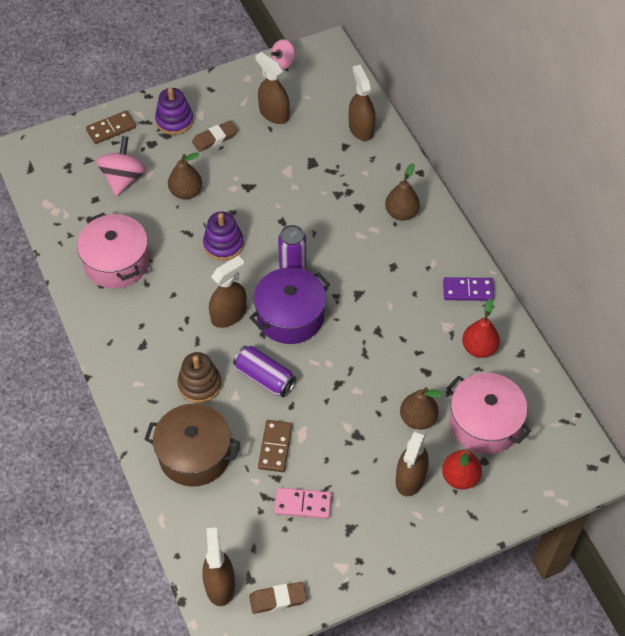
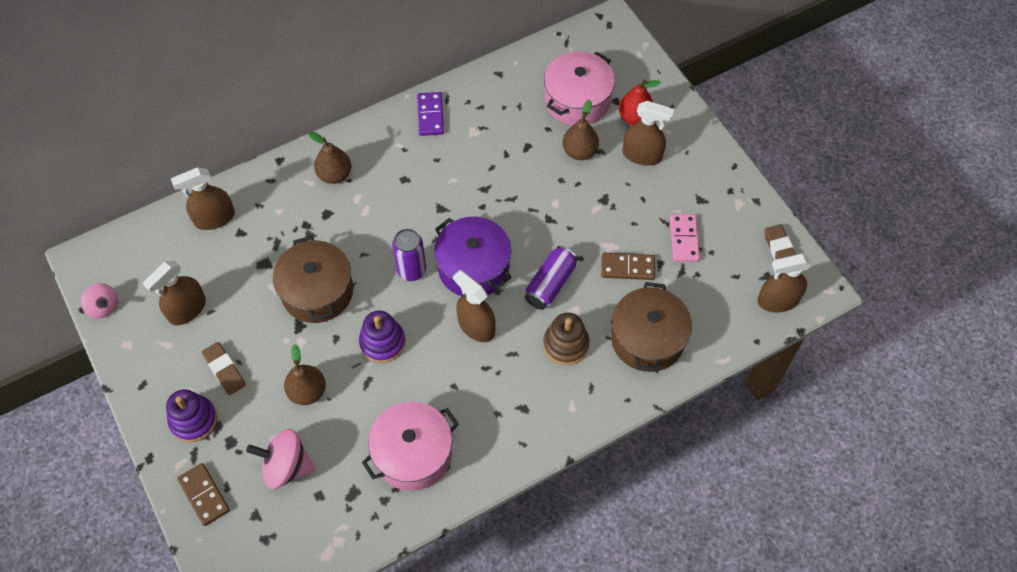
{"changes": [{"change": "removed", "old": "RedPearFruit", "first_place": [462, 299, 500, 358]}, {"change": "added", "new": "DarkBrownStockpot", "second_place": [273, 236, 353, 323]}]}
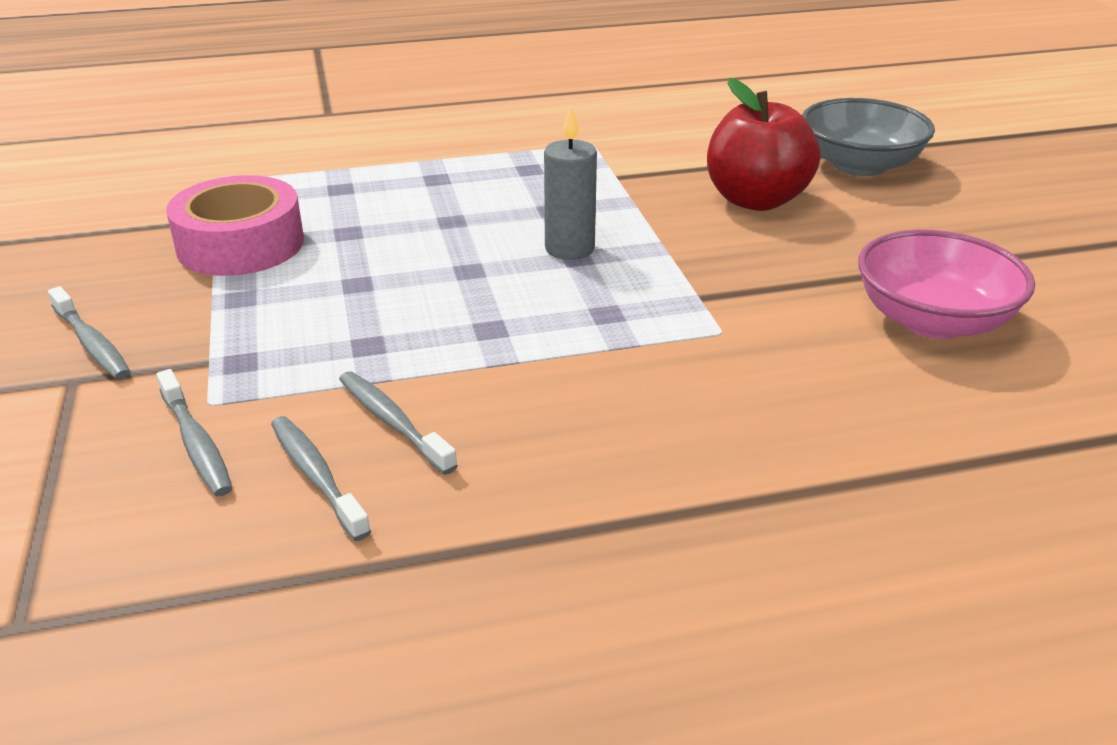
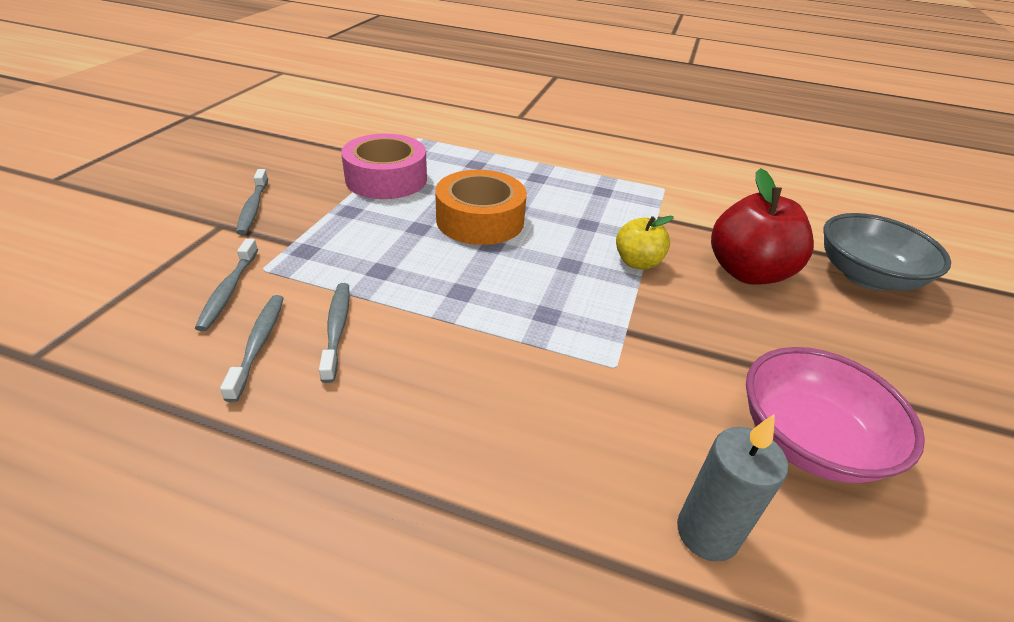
{"changes": [{"change": "moved", "old": "GreyWaxCandle", "first_place": [544, 106, 597, 260], "second_place": [677, 414, 788, 562]}, {"change": "added", "new": "OrangeRollOfTape", "second_place": [435, 170, 527, 245]}, {"change": "added", "new": "BrightYellowAppleFruit", "second_place": [616, 216, 674, 270]}]}
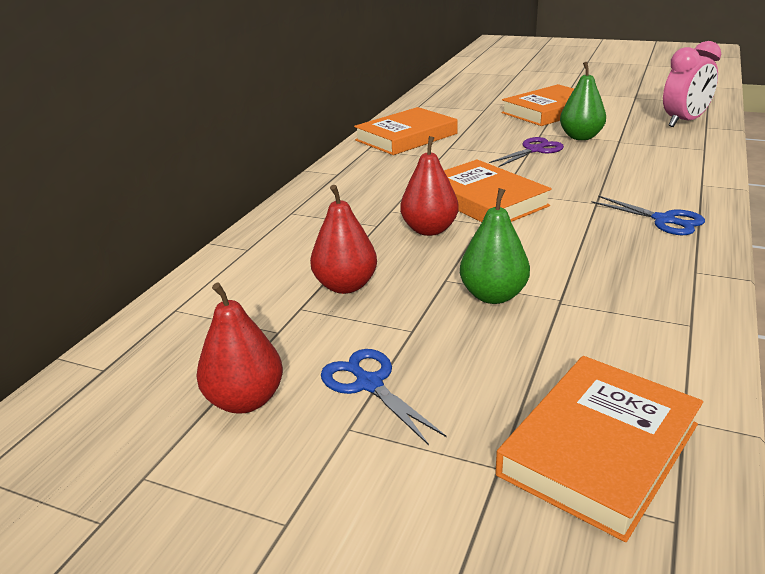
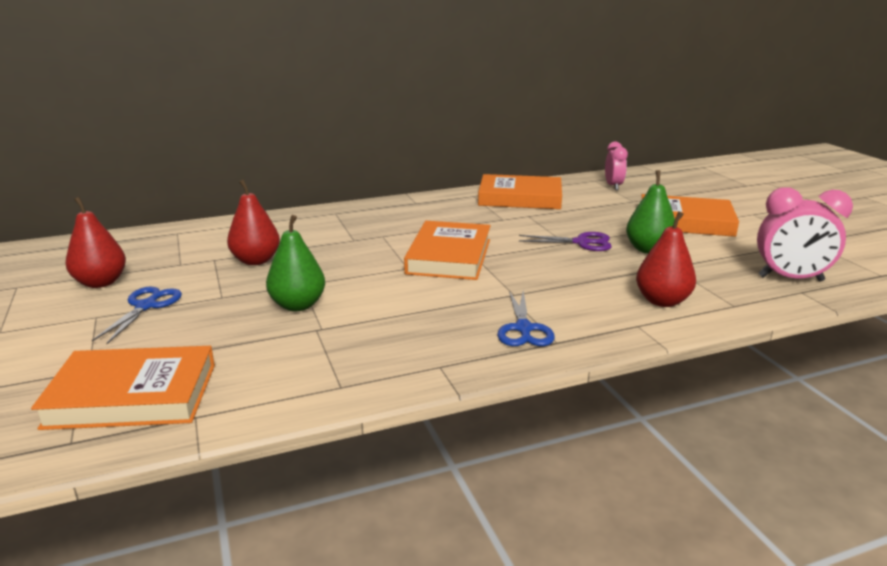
{"changes": [{"change": "moved", "old": "RedPearFruit", "first_place": [400, 136, 459, 236], "second_place": [636, 211, 696, 307]}, {"change": "added", "new": "PinkAlarmClock", "second_place": [605, 142, 628, 190]}]}
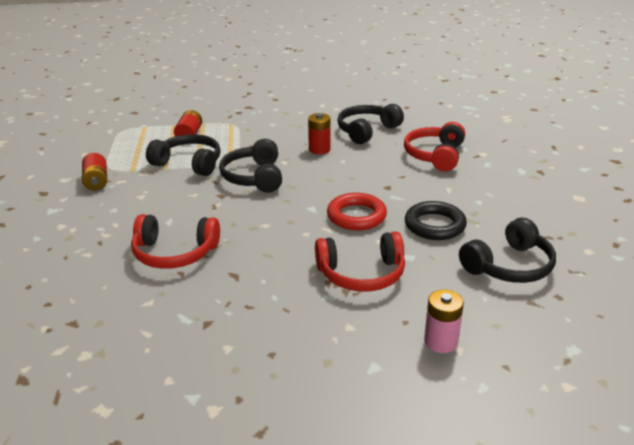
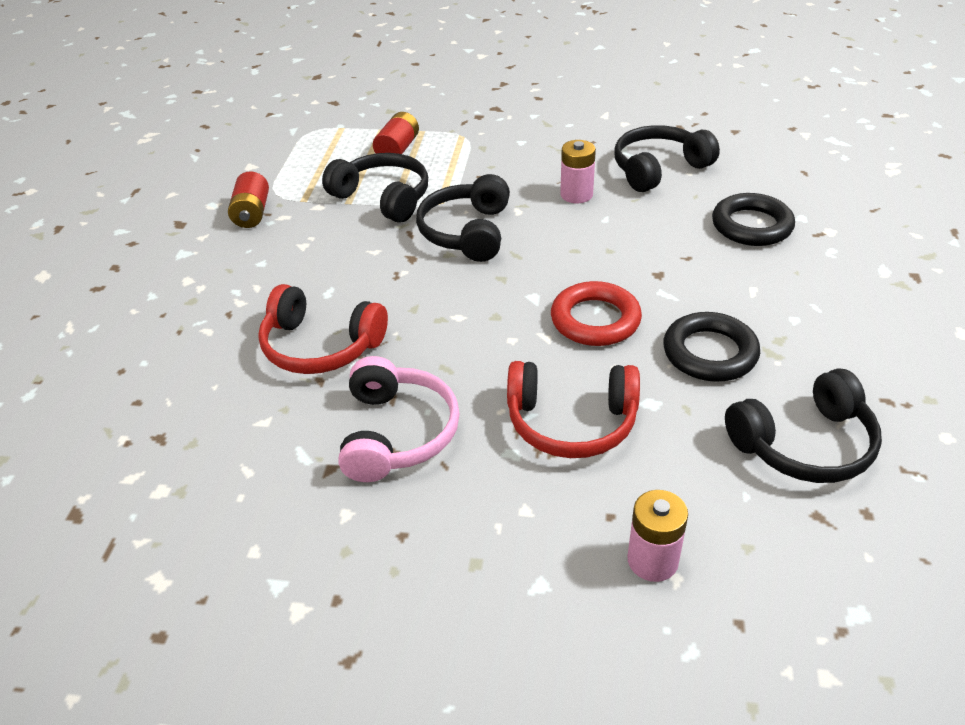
{"changes": [{"change": "recoloured", "old": "RedBattery", "new": "PinkBattery", "first_place": [308, 113, 330, 154], "second_place": [560, 140, 596, 203]}, {"change": "replaced", "old": "RedOverEarHeadphones", "new": "BlackHoop", "first_place": [404, 122, 465, 171], "second_place": [712, 193, 795, 246]}, {"change": "added", "new": "PinkOverEarHeadphones", "second_place": [338, 356, 460, 482]}]}
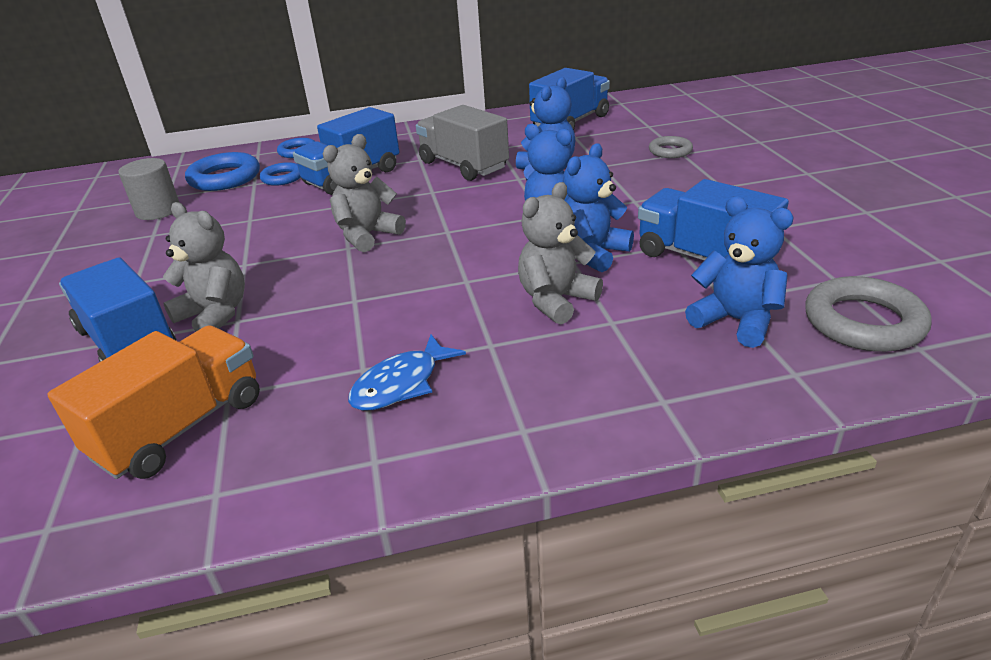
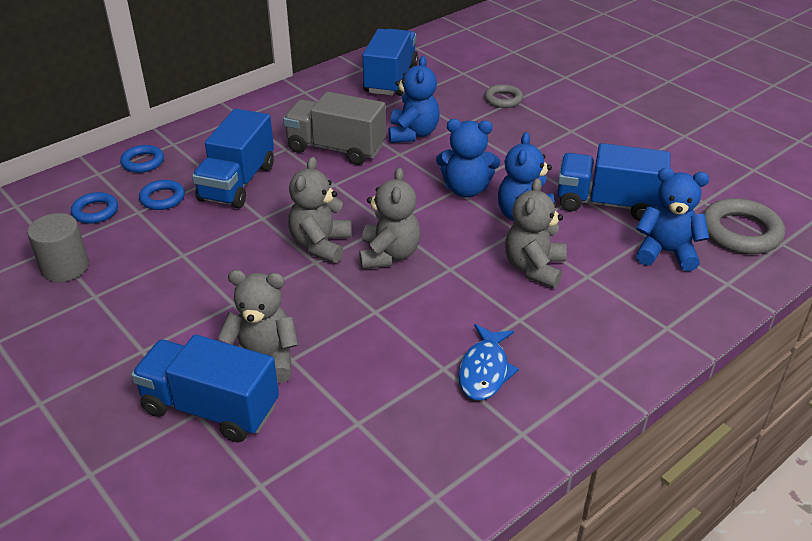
{"changes": [{"change": "resized", "old": "BlueHoop", "first_place": [185, 152, 260, 191], "second_place": [71, 192, 118, 224], "factor": 0.59}, {"change": "removed", "old": "OrangeLorry", "first_place": [47, 326, 260, 479]}, {"change": "added", "new": "GreyStuffedBear", "second_place": [359, 167, 420, 269]}]}
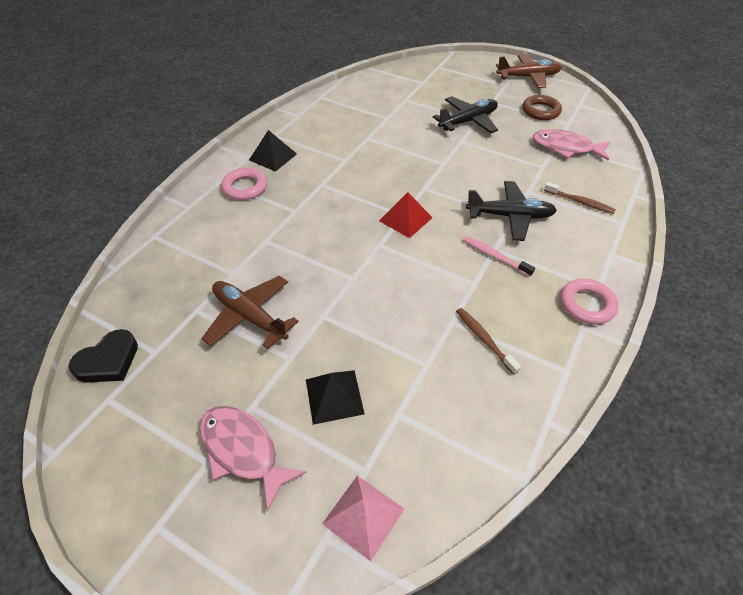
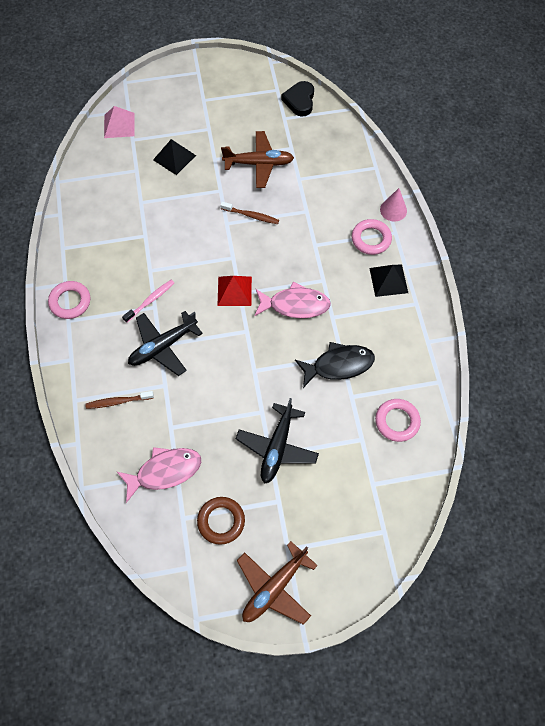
{"changes": [{"change": "turned", "old": "PinkDentalBrush", "first_place": [463, 236, 535, 277], "second_place": [122, 280, 174, 323], "degrees": -45}, {"change": "moved", "old": "DarkBrownDentalBrush", "first_place": [456, 308, 521, 375], "second_place": [220, 202, 279, 224]}, {"change": "moved", "old": "PinkToyFish", "first_place": [200, 406, 306, 511], "second_place": [254, 281, 331, 318]}, {"change": "added", "new": "PinkCone", "second_place": [380, 188, 407, 222]}, {"change": "added", "new": "BlackToyFish", "second_place": [295, 342, 375, 388]}, {"change": "added", "new": "PinkHoop", "second_place": [375, 399, 421, 442]}]}
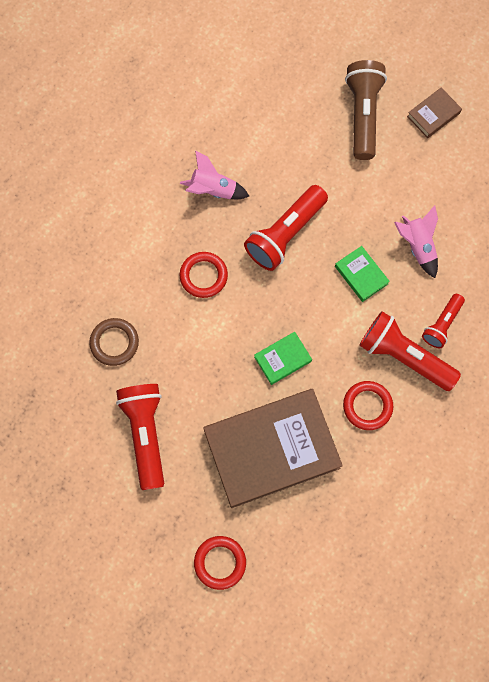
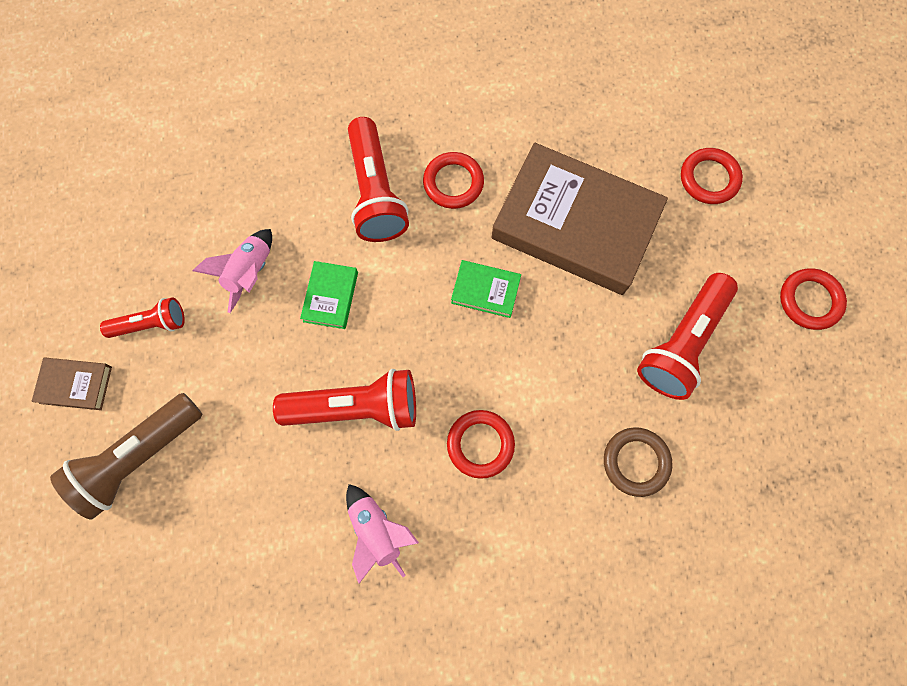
{"changes": [{"change": "moved", "old": "RedPocketTorch", "first_place": [422, 294, 465, 348], "second_place": [100, 297, 185, 338]}, {"change": "added", "new": "RedHoop", "second_place": [780, 268, 847, 330]}]}
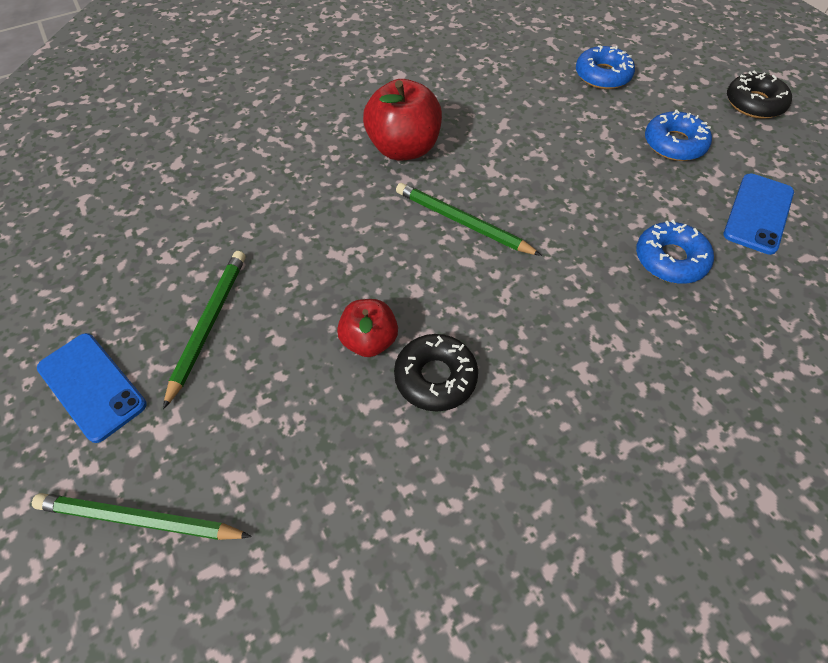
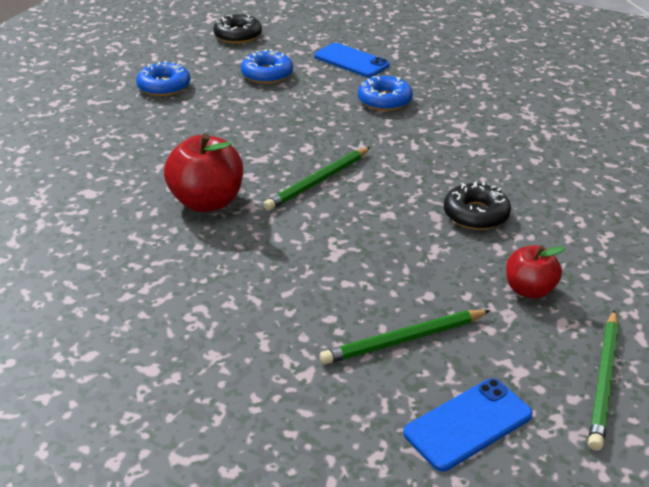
{"changes": [{"change": "turned", "old": "EmeraldWoodenPencil", "first_place": [163, 251, 245, 409], "second_place": [320, 310, 491, 364], "degrees": -45}, {"change": "moved", "old": "RedAppleFruit", "first_place": [337, 299, 398, 357], "second_place": [506, 245, 566, 299]}]}
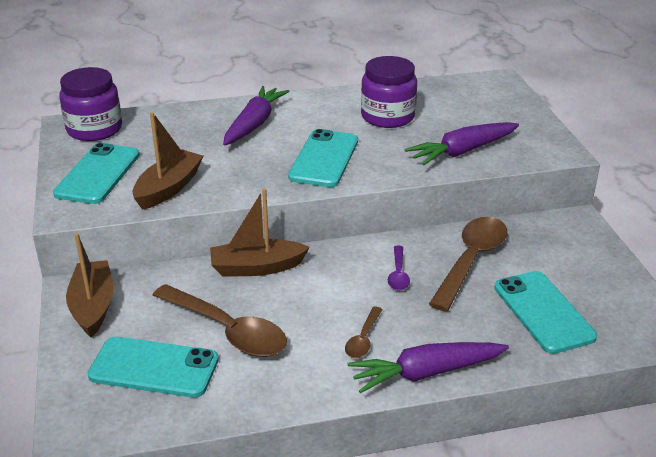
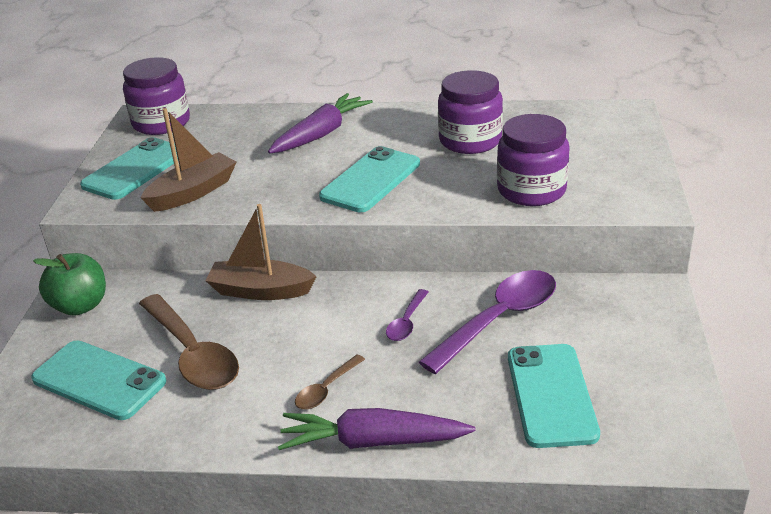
{"changes": [{"change": "replaced", "old": "RoyalPurpleToyCarrot", "new": "RoyalPurplePreserveJar", "first_place": [405, 122, 519, 165], "second_place": [497, 114, 570, 206]}, {"change": "recoloured", "old": "DarkBrownTeaspoon", "new": "RoyalPurpleTeaspoon", "first_place": [429, 217, 507, 312], "second_place": [419, 270, 556, 374]}, {"change": "replaced", "old": "DarkBrownSailboat", "new": "EmeraldAppleFruit", "first_place": [66, 233, 114, 337], "second_place": [33, 253, 106, 316]}]}
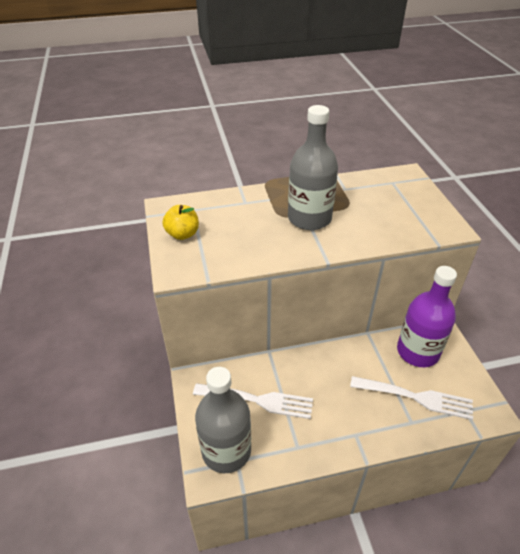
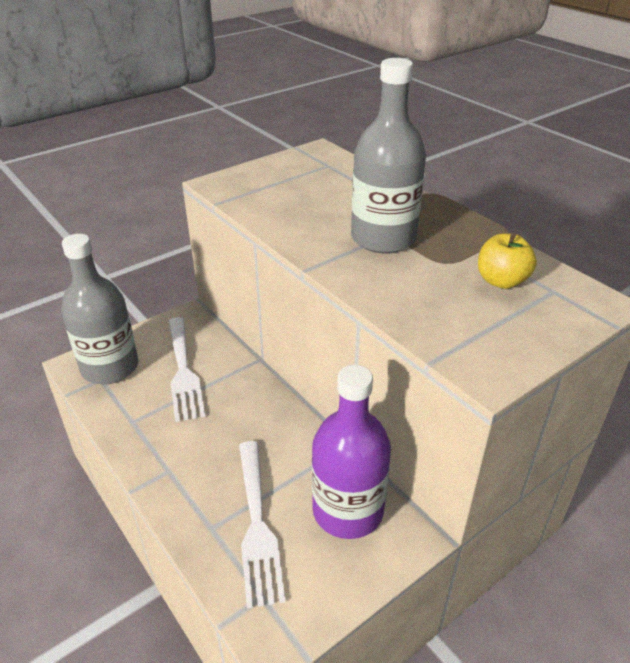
{"changes": [{"change": "moved", "old": "BrightYellowAppleFruit", "first_place": [162, 205, 199, 240], "second_place": [478, 233, 537, 289]}]}
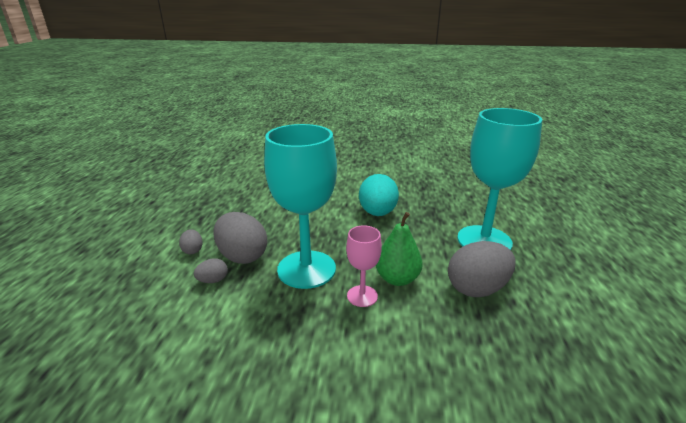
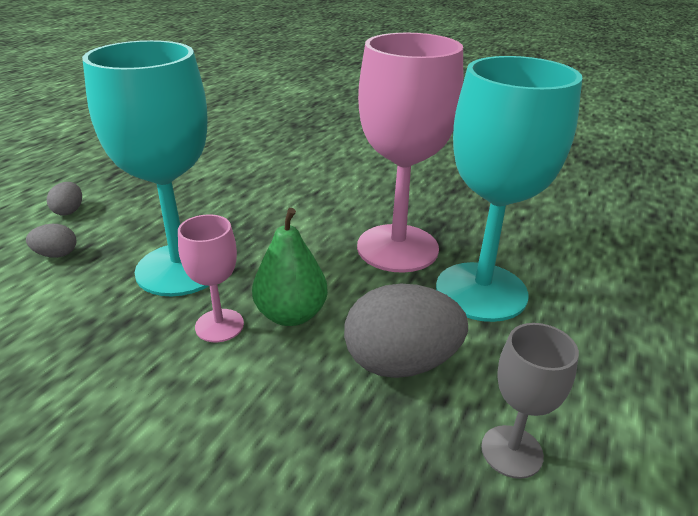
{"changes": [{"change": "removed", "old": "AquaToyEgg", "first_place": [359, 174, 399, 216]}, {"change": "removed", "old": "GreyToyEgg", "first_place": [213, 212, 267, 264]}, {"change": "added", "new": "PinkGoblet", "second_place": [357, 33, 463, 273]}, {"change": "added", "new": "GreyGoblet", "second_place": [481, 323, 579, 479]}]}
